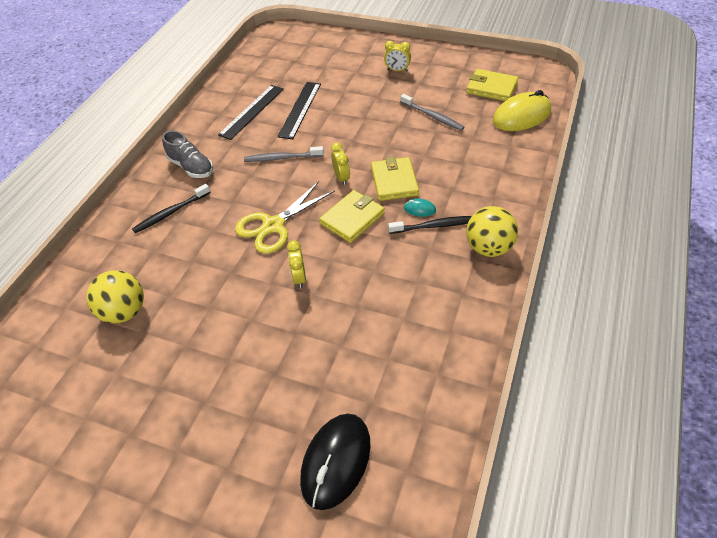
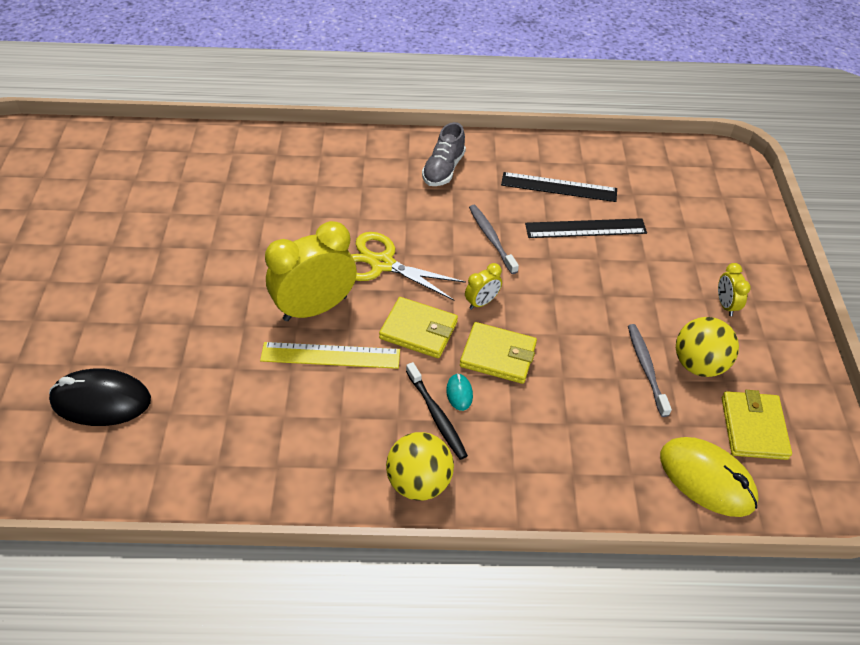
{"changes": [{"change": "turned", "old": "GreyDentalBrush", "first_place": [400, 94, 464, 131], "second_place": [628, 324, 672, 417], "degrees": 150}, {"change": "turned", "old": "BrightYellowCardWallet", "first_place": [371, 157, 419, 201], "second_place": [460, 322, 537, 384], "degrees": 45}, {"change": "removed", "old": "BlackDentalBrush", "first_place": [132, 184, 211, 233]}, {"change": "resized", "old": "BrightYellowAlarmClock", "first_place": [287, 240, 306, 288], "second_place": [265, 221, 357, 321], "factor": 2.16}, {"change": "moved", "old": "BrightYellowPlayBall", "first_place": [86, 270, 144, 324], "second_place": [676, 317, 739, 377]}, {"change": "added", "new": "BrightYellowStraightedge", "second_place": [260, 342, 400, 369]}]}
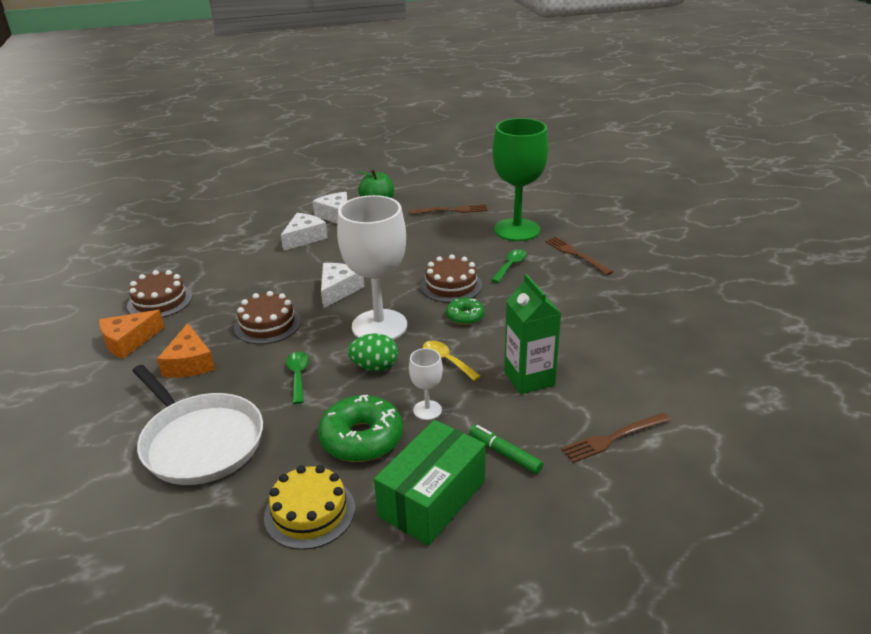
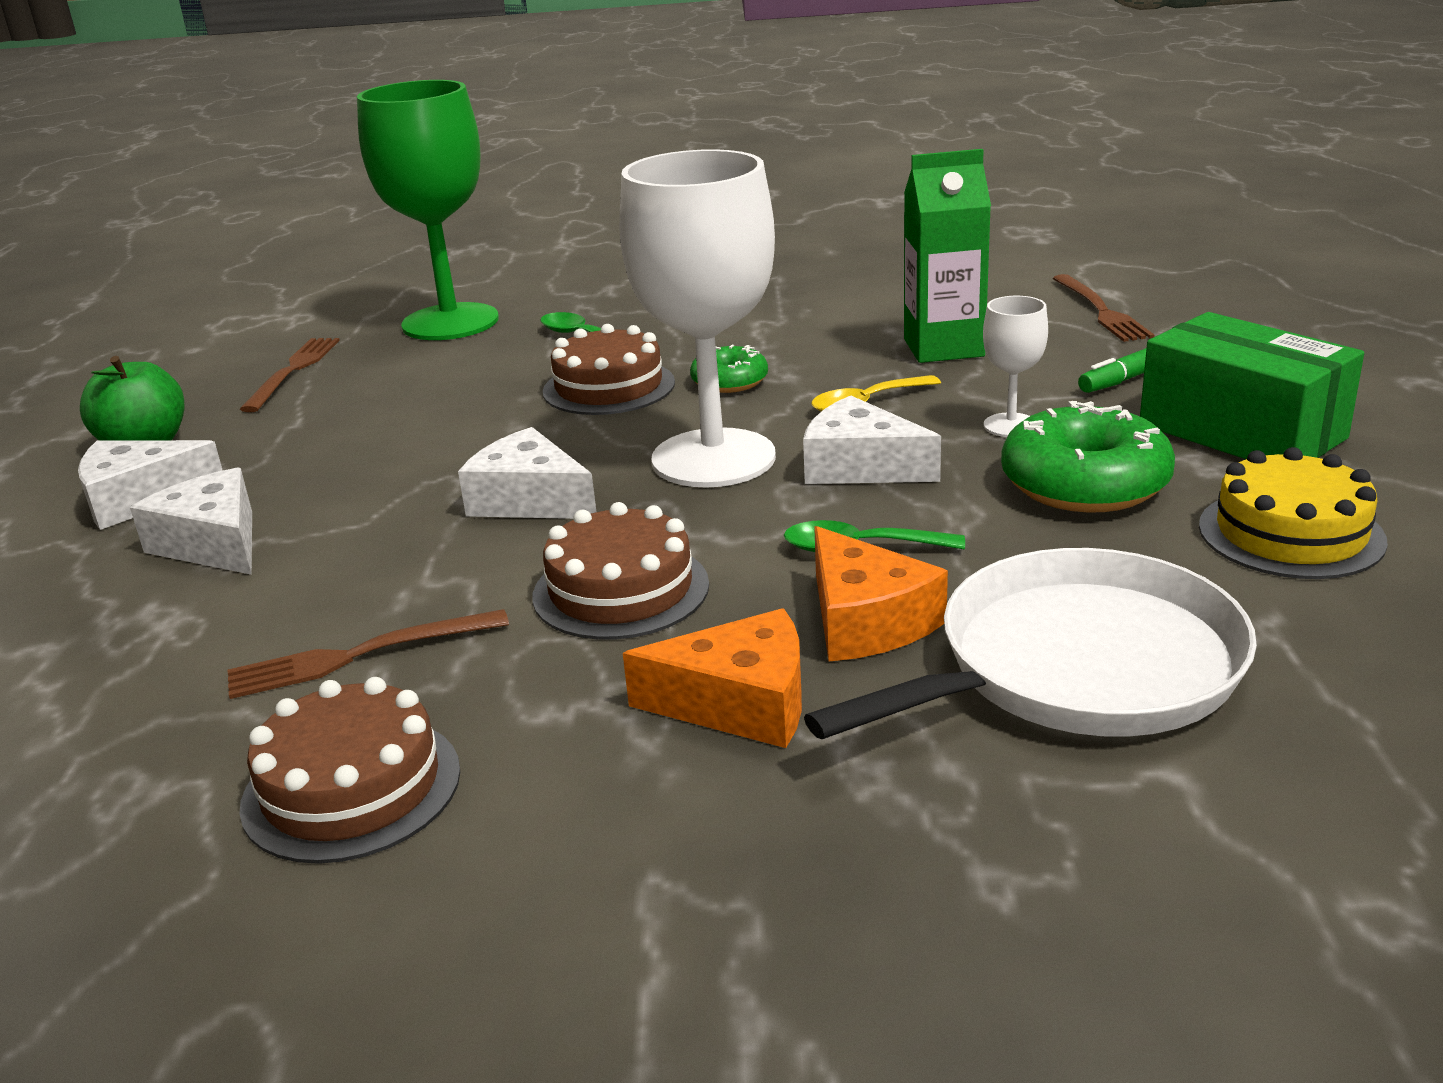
{"changes": [{"change": "moved", "old": "DarkBrownFork", "first_place": [545, 237, 613, 275], "second_place": [228, 609, 509, 699]}, {"change": "moved", "old": "OrangeCheese", "first_place": [99, 310, 164, 359], "second_place": [814, 526, 948, 662]}, {"change": "replaced", "old": "EmeraldToyEgg", "new": "SnowWhiteCheese", "first_place": [348, 333, 398, 371], "second_place": [803, 396, 941, 484]}]}
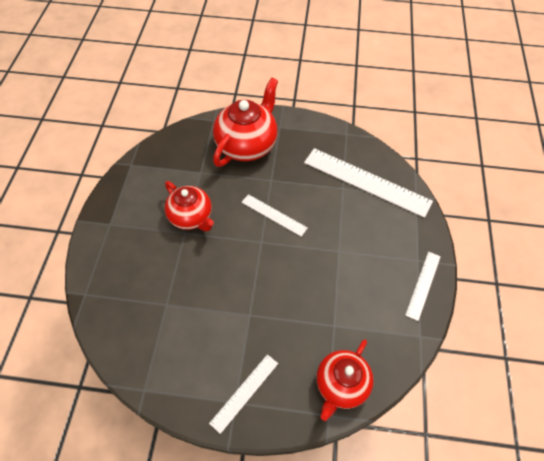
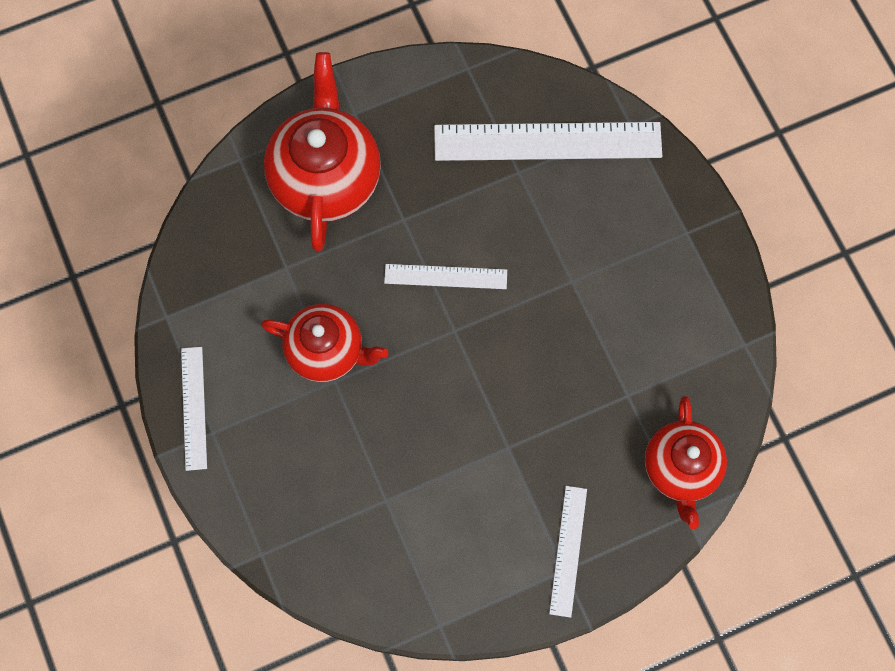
{"changes": [{"change": "moved", "old": "SnowWhiteStraightedge", "first_place": [405, 252, 441, 321], "second_place": [181, 347, 207, 471]}]}
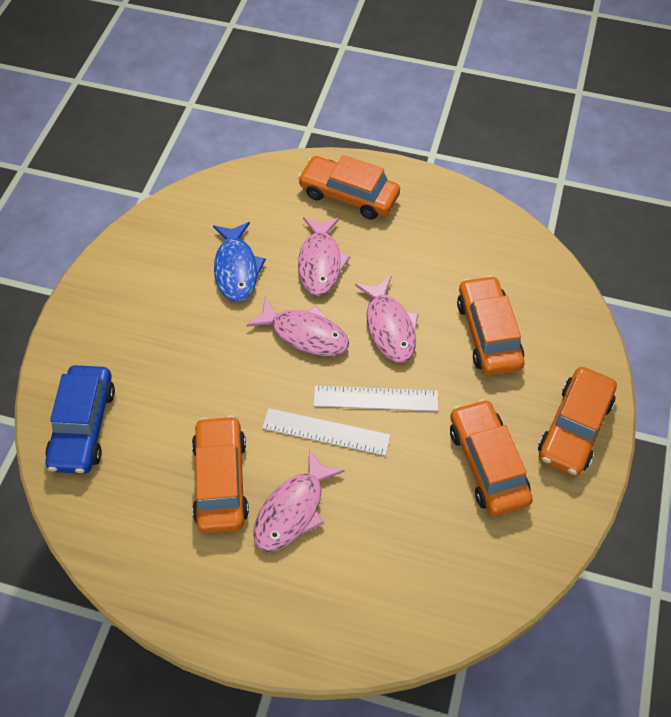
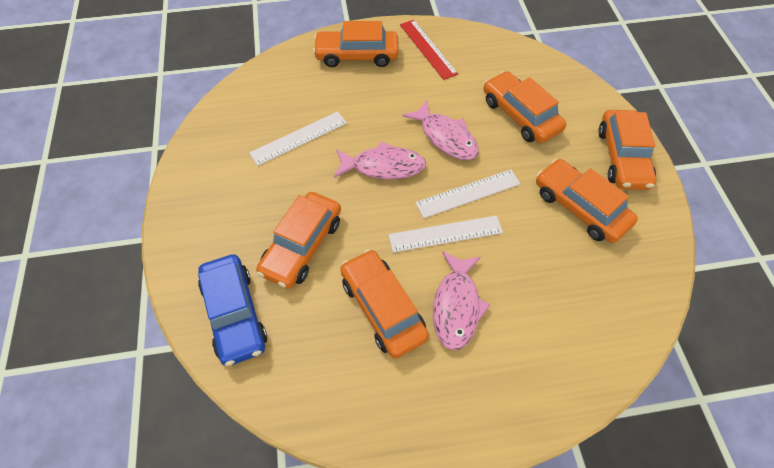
{"changes": [{"change": "removed", "old": "PinkToyFish", "first_place": [298, 217, 350, 296]}, {"change": "replaced", "old": "BlueToyFish", "new": "SnowWhiteStraightedge", "first_place": [213, 222, 266, 302], "second_place": [249, 111, 347, 166]}, {"change": "added", "new": "RedStraightedge", "second_place": [400, 20, 458, 80]}, {"change": "added", "new": "OrangeAutomobile", "second_place": [256, 192, 341, 289]}]}
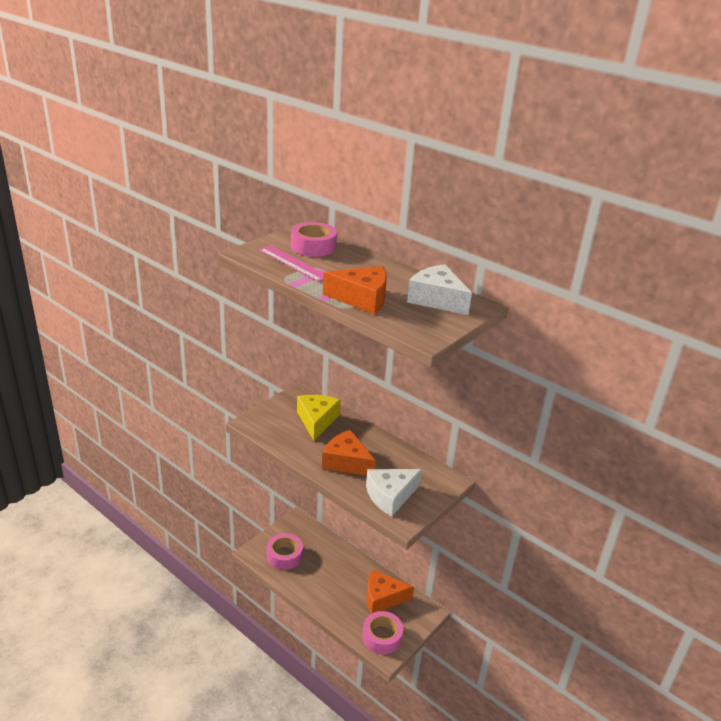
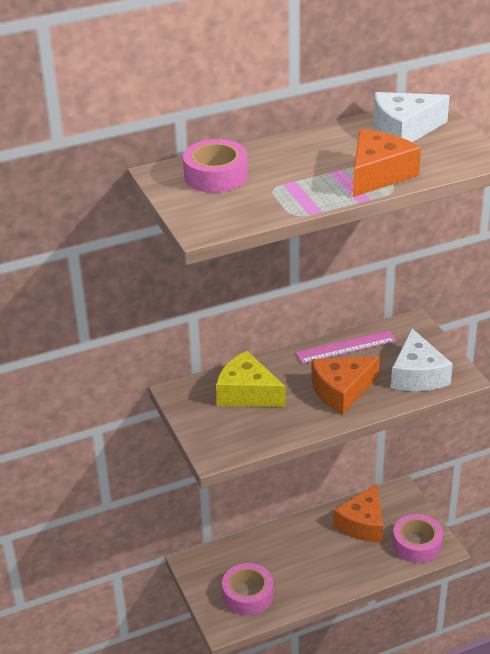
{"changes": [{"change": "moved", "old": "PinkStraightedge", "first_place": [259, 246, 324, 282], "second_place": [296, 331, 396, 364]}]}
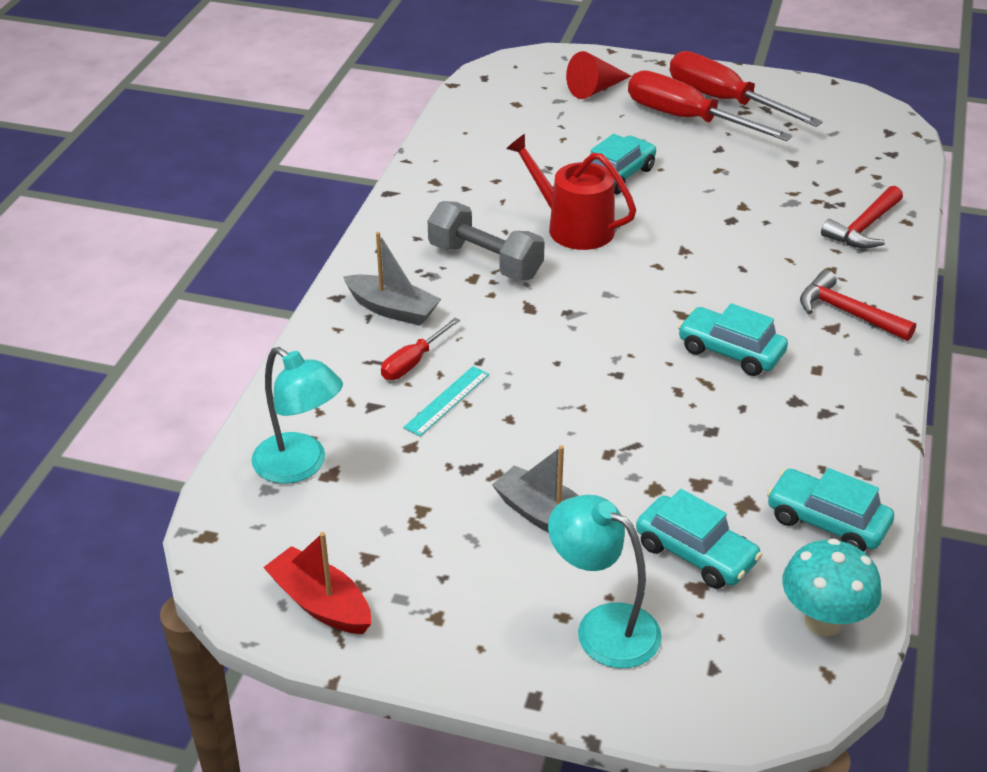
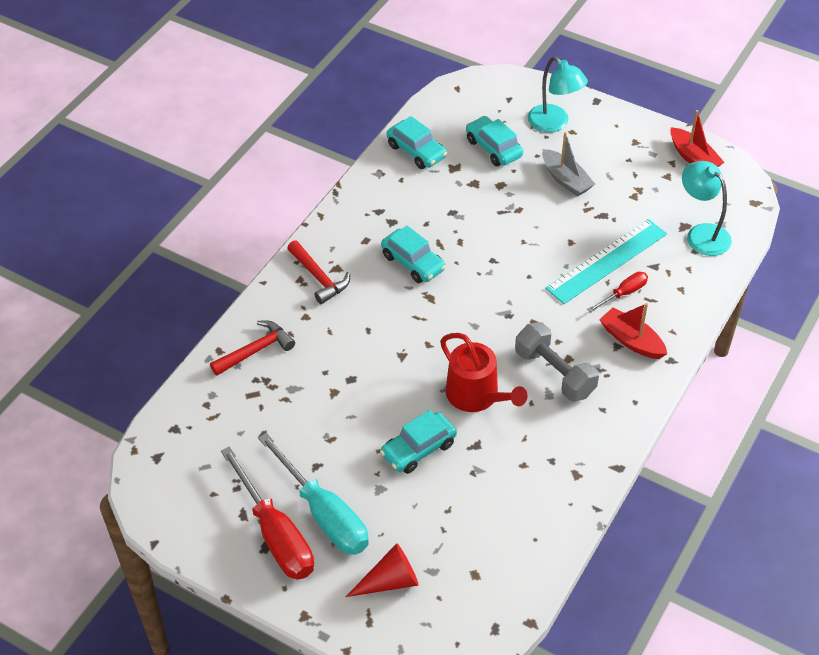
{"changes": [{"change": "recoloured", "old": "RedHandScrewdriver", "new": "AquaHandScrewdriver", "first_place": [628, 70, 792, 141], "second_place": [258, 433, 369, 555]}, {"change": "recoloured", "old": "GreySailboat", "new": "RedSailboat", "first_place": [343, 232, 441, 326], "second_place": [599, 303, 667, 359]}, {"change": "resized", "old": "AquaStraightedge", "first_place": [403, 366, 489, 436], "second_place": [545, 219, 667, 304], "factor": 1.97}, {"change": "removed", "old": "AquaMushroom", "first_place": [782, 538, 882, 637]}]}
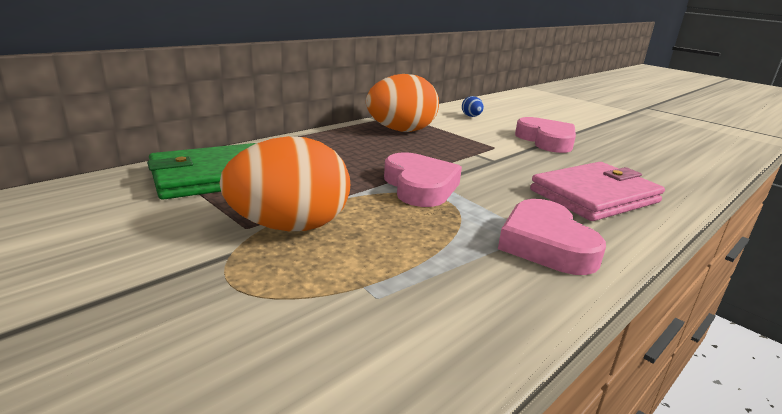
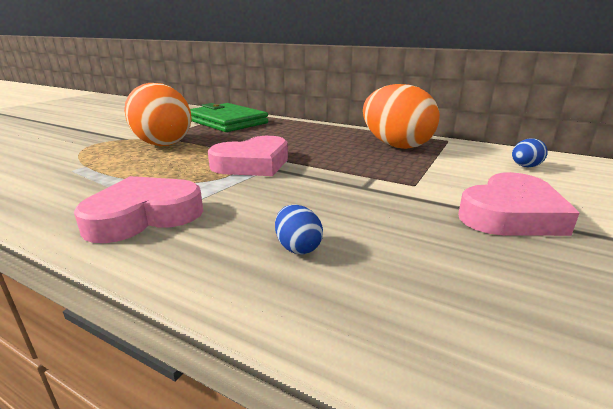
{"changes": [{"change": "replaced", "old": "PinkCardWallet", "new": "BlueToyEgg", "first_place": [530, 162, 665, 221], "second_place": [275, 205, 323, 255]}]}
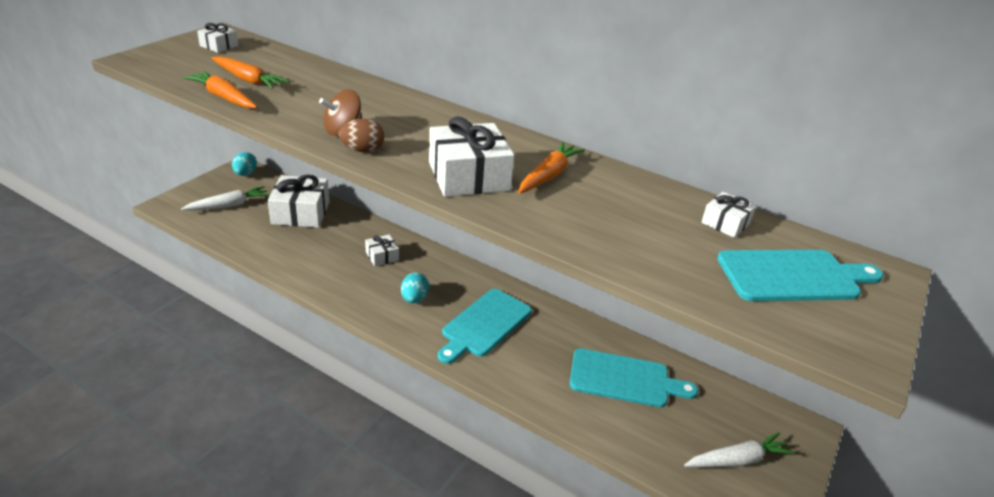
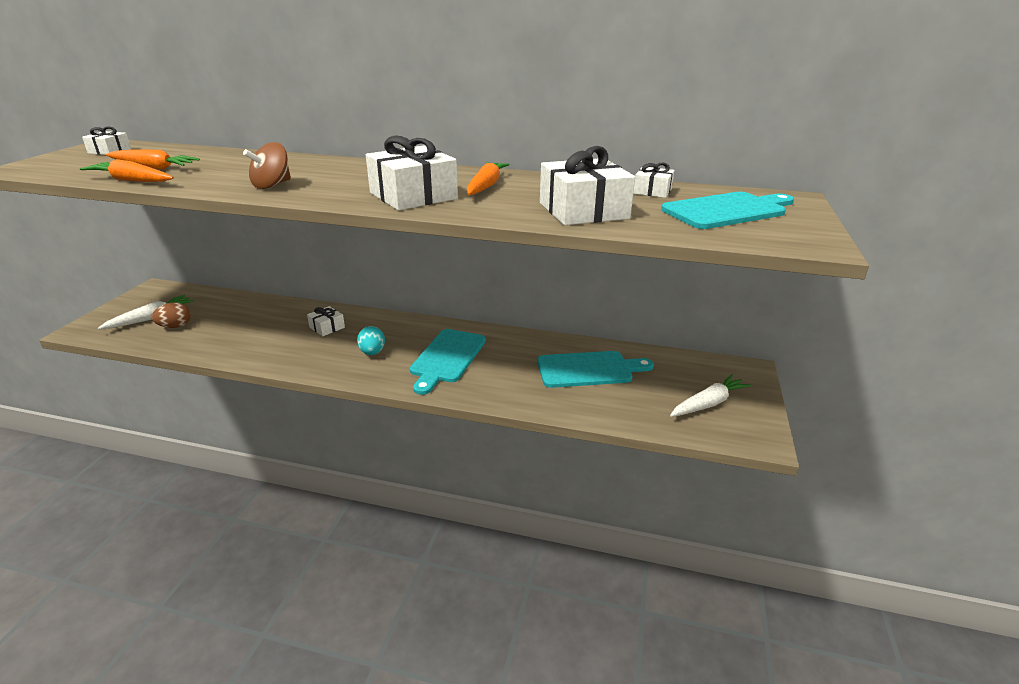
{"changes": [{"change": "moved", "old": "DarkBrownToyEgg", "first_place": [339, 119, 384, 152], "second_place": [152, 302, 191, 328]}, {"change": "removed", "old": "AquaToyEgg", "first_place": [232, 152, 257, 176]}, {"change": "moved", "old": "SnowWhiteWrappedGift", "first_place": [268, 175, 329, 228], "second_place": [540, 146, 635, 225]}]}
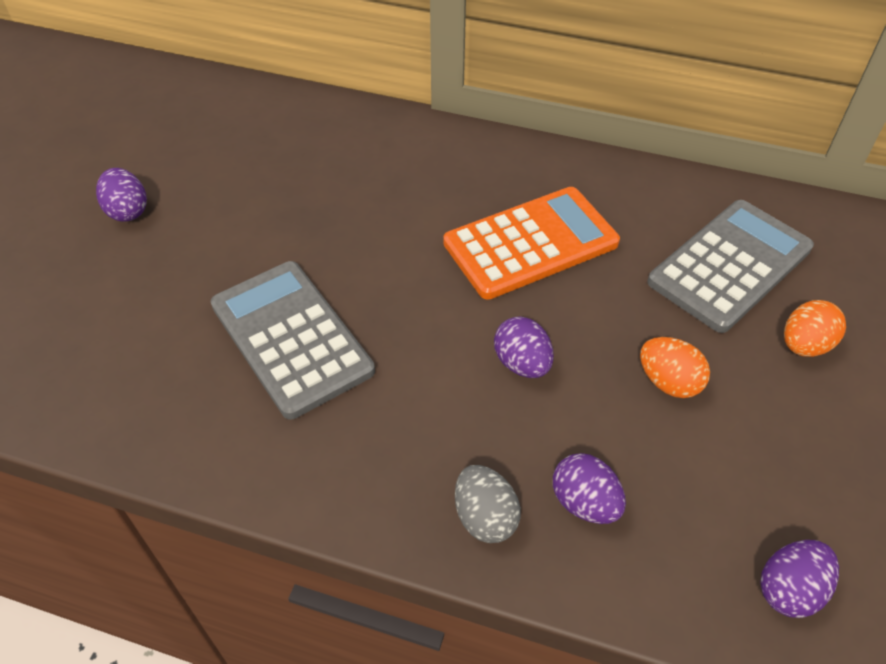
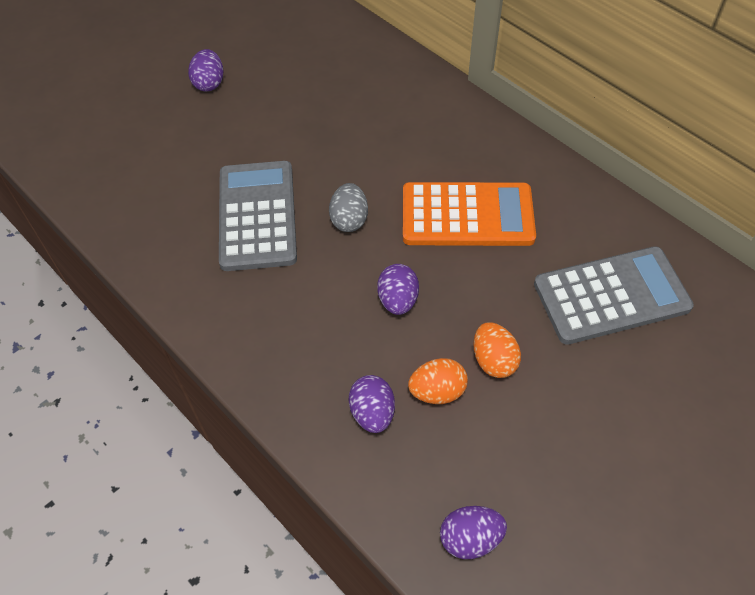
{"changes": [{"change": "moved", "old": "OrangeToyEgg", "first_place": [784, 300, 846, 357], "second_place": [408, 358, 468, 404]}, {"change": "moved", "old": "GreyToyEgg", "first_place": [455, 465, 521, 543], "second_place": [329, 183, 368, 232]}]}
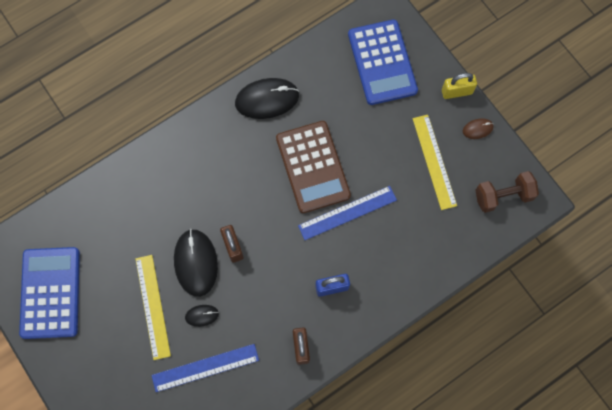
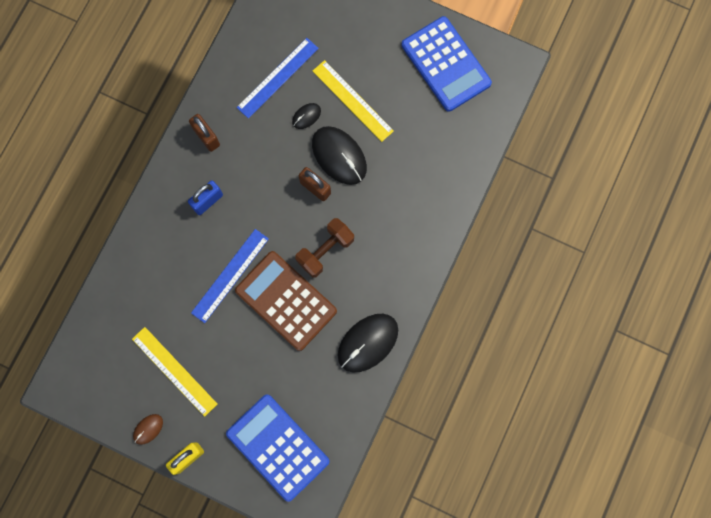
{"changes": [{"change": "moved", "old": "DarkBrownFreeWeight", "first_place": [476, 171, 539, 213], "second_place": [295, 218, 354, 278]}]}
